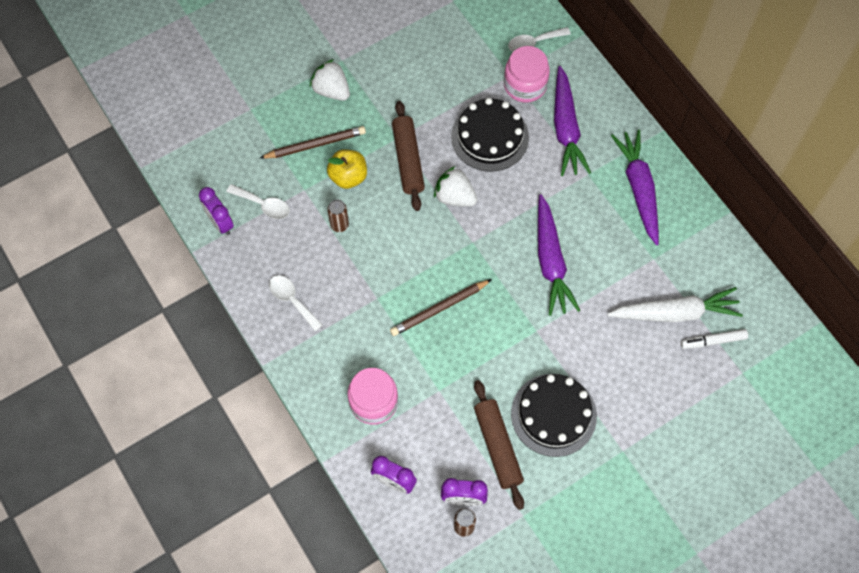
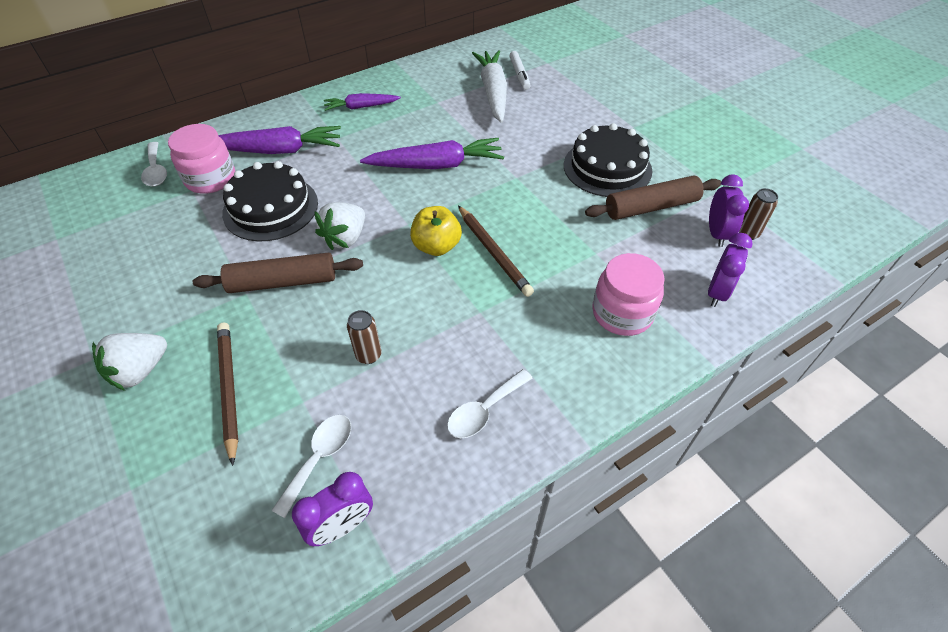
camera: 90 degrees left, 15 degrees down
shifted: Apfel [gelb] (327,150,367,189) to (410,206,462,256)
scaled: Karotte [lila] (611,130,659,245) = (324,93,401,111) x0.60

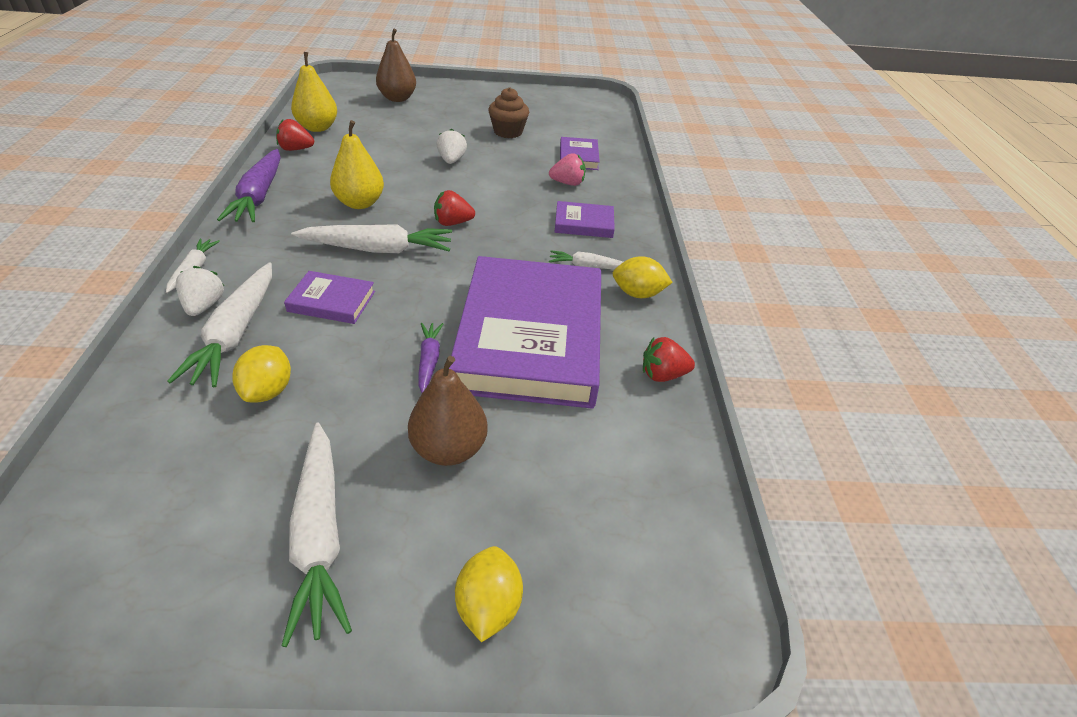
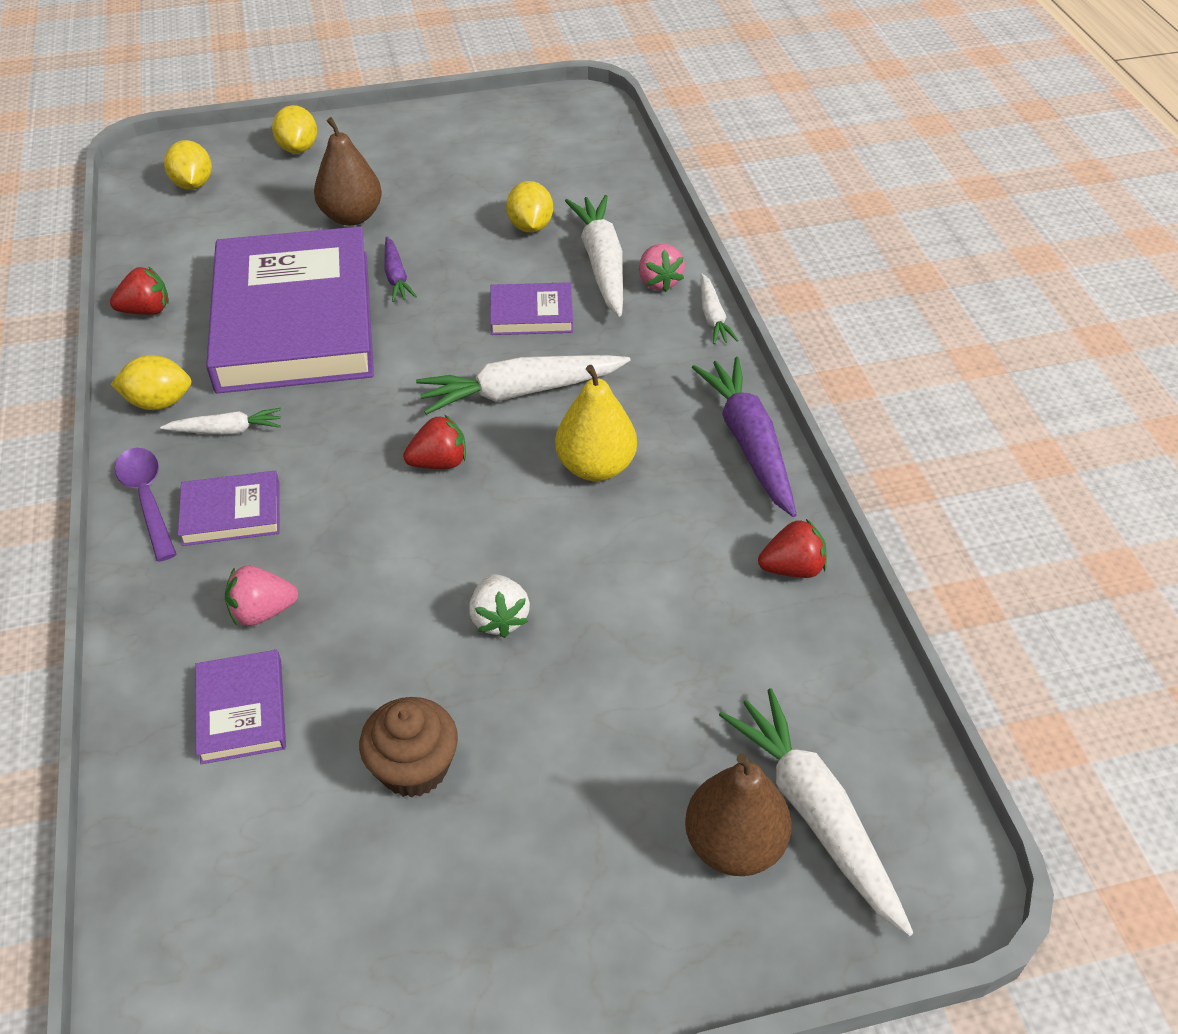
camera: 170 degrees right, 5 degrees up
gone: Birne [gelb] (291,52,337,132)
new: Löffel [lila] (115,448,177,561); Zitrone [gelb] (164,140,212,190)
shifted: Karotte [weiß] (282,423,352,647) to (719,688,913,936)
repainted: Erdbeere [weiß] (176,266,224,316) to Erdbeere [rosa] (639,244,685,292)

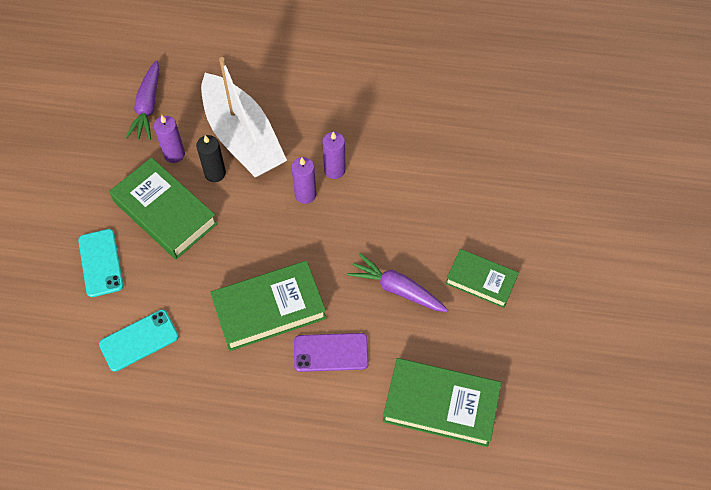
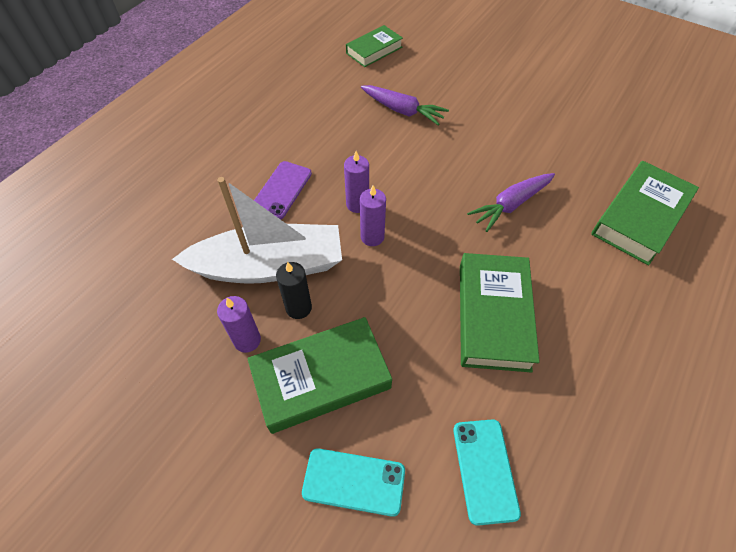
camera: 65 degrees left, 5 degrees down
shifted: Karotte [lila] (126,60,159,140) to (361,85,449,126); Handy [lila] (294,333,369,372) to (254,161,312,220); Buch [grün] (445,249,519,308) to (346,25,403,67)

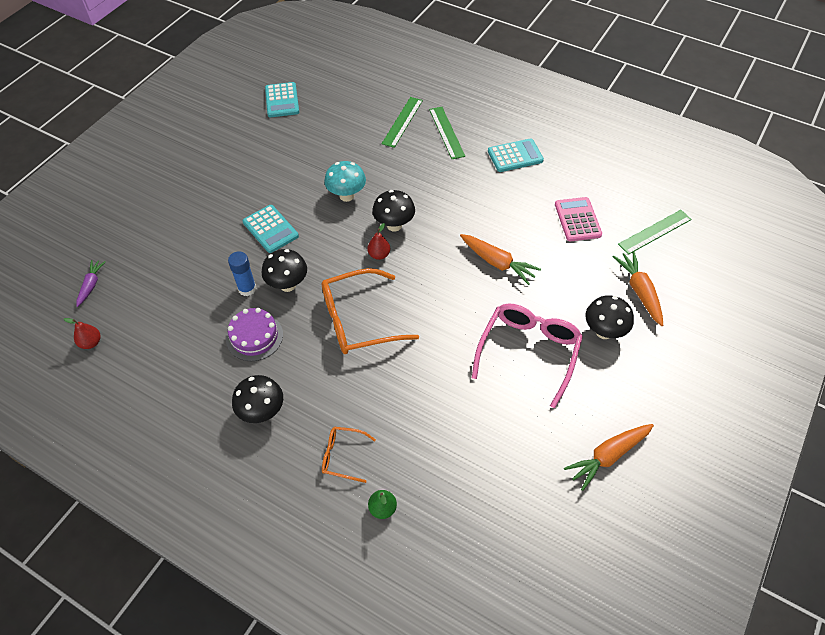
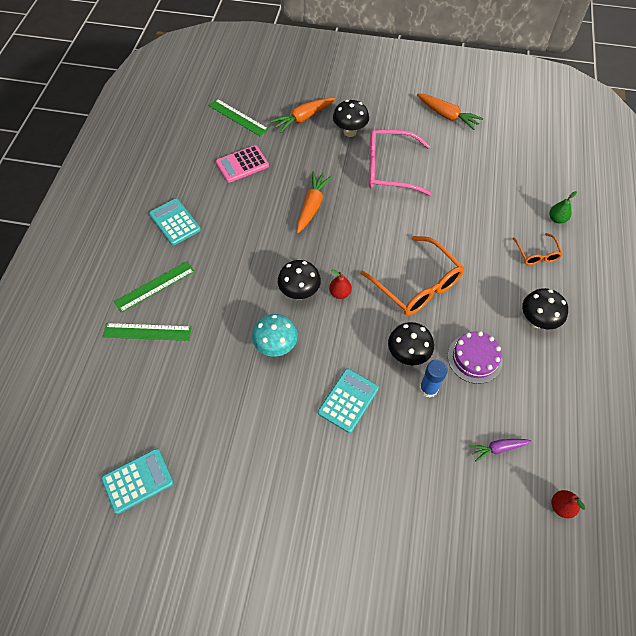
camera: 110 degrees left, 5 degrees up
shifted: Karotte [lila] (76,260,106,307) to (470,439,532,462)

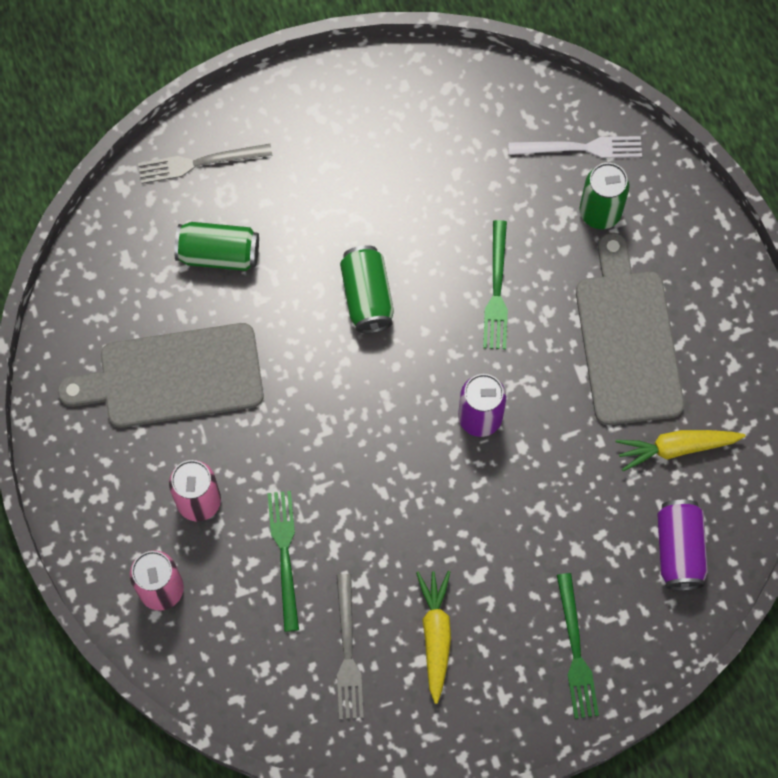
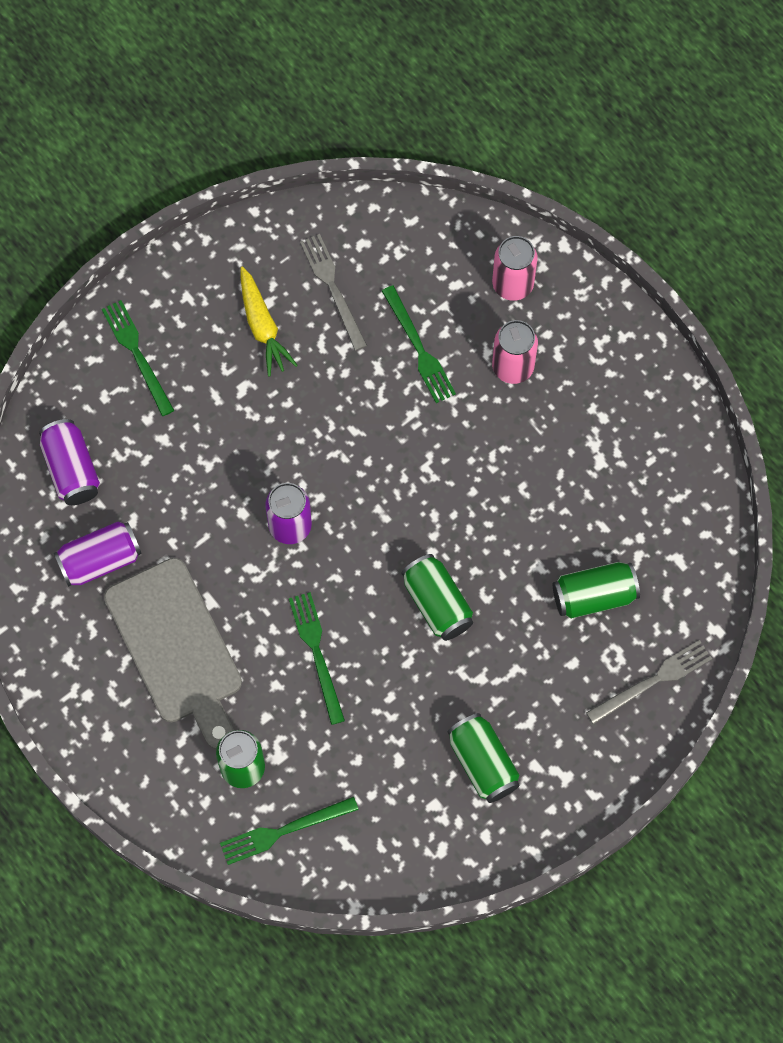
camera: 160 degrees right, 0 degrees up
gone: Schneidebrett [grau] (57,323,264,428)
new: Dose [grün] (447,713,519,803)
swapped: Karotte [gelb] (616,430,746,471) to Dose [lila] (54,521,142,587)
repainted: Gabel [weiß] (508,136,642,158) to Gabel [grün] (220,796,359,865)

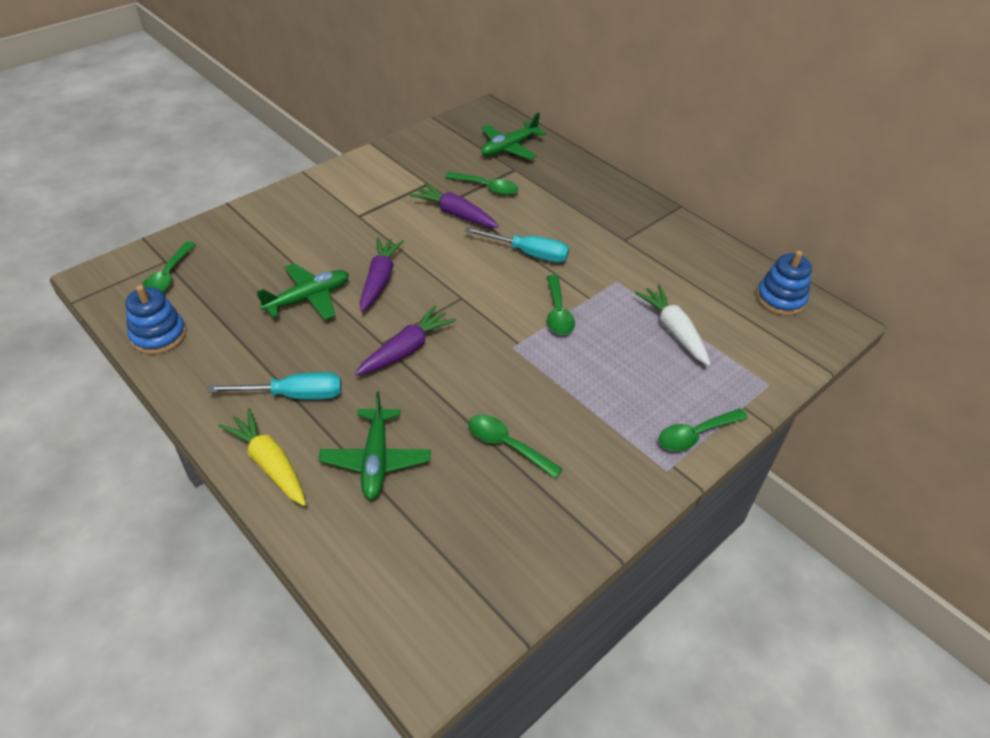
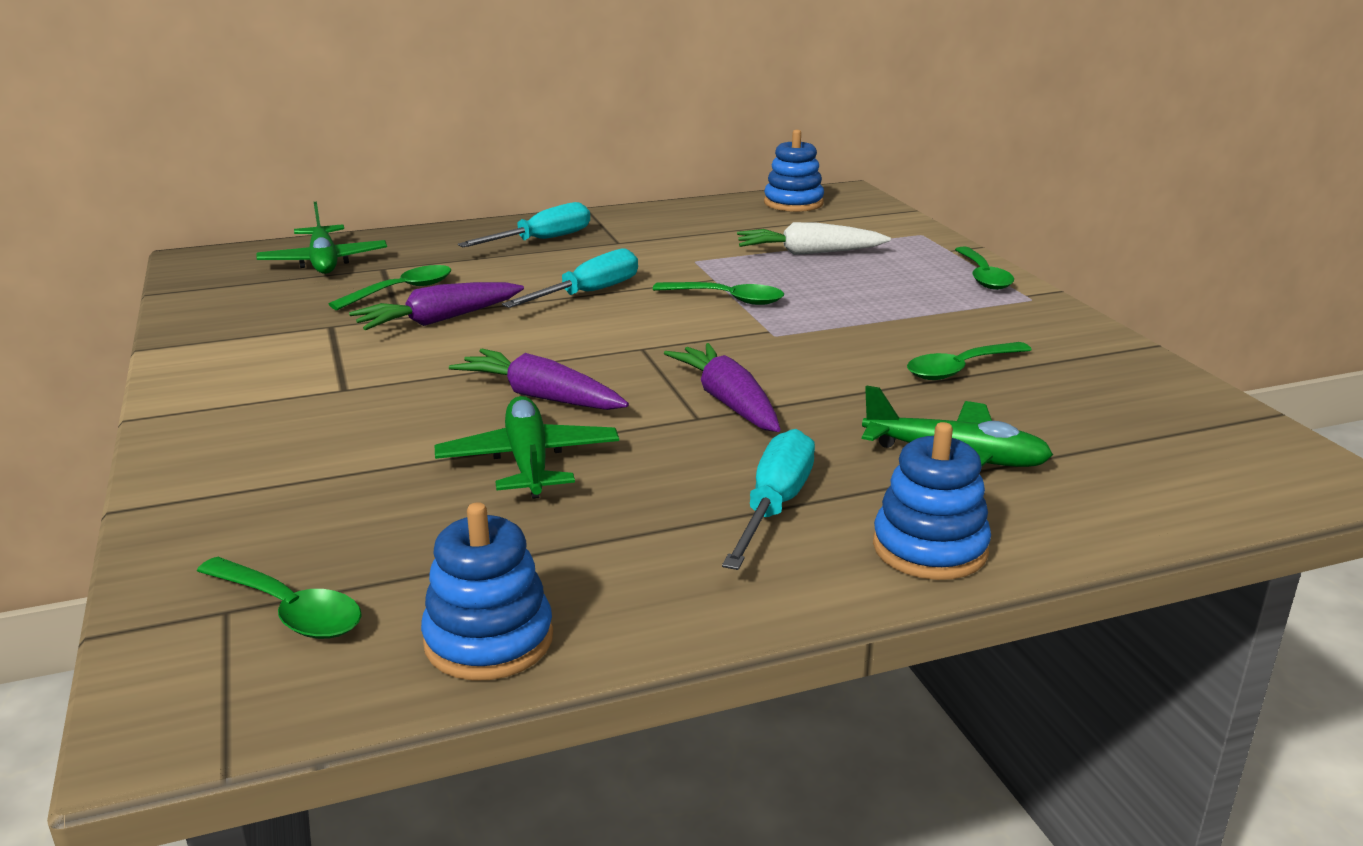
camera: 65 degrees left, 20 degrees down
new: Schraubenzieher [türkis] (458,202,590,247)
swapped: Karotte [gelb] (218,408,306,506) to Stapelspielzeug [blau] (873,422,991,580)

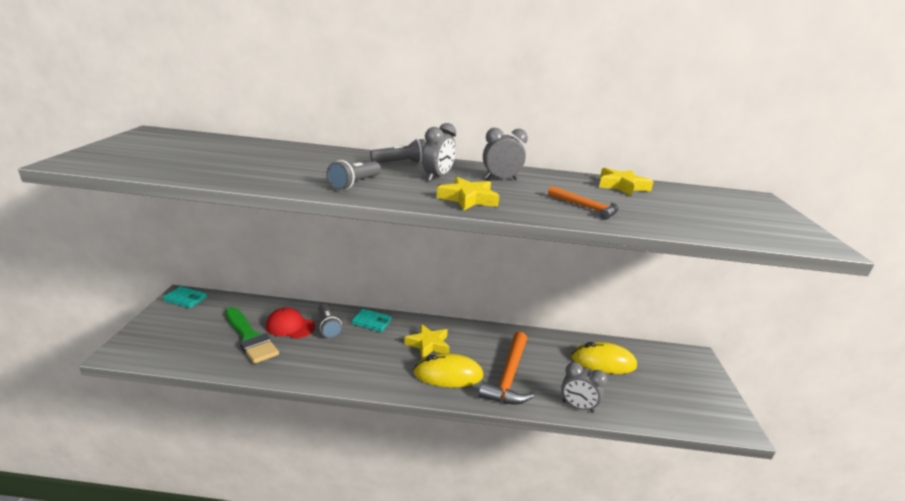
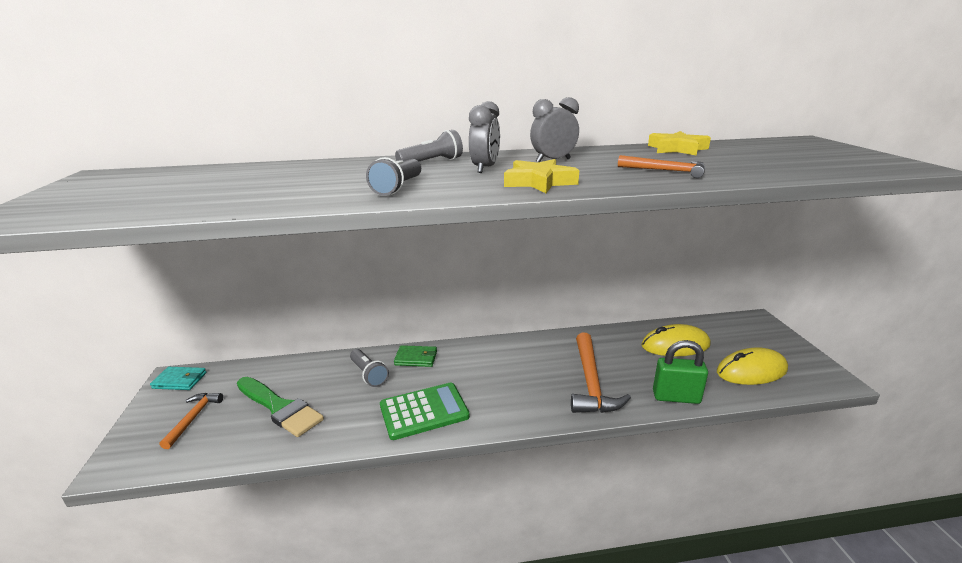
camera: 10 degrees left, 0 degrees up
gone: Kappe [rot] (266,308,315,339); Stern [gelb] (404,324,450,359)
new: Hammer [orange] (160,393,223,449); Taschenrechner [grün] (380,383,470,440)
shifted: Computermaus [gelb] (413,353,483,387) to (717,347,788,385)
swapped: Wecker [grau] (561,362,608,413) to Vorhängeschloss [grün] (653,340,708,404)
repainted: Geldbörse [türkis] (352,309,391,332) to Geldbörse [grün] (394,345,437,367)

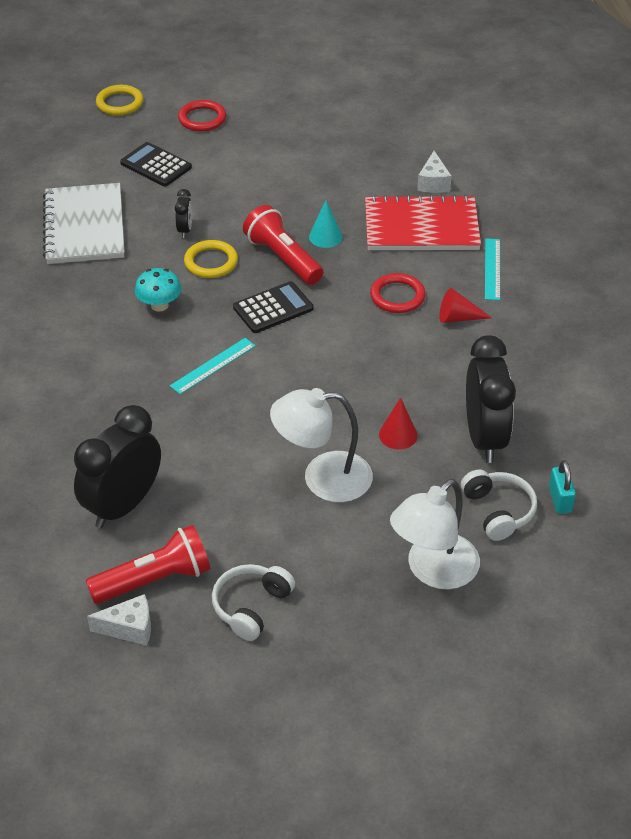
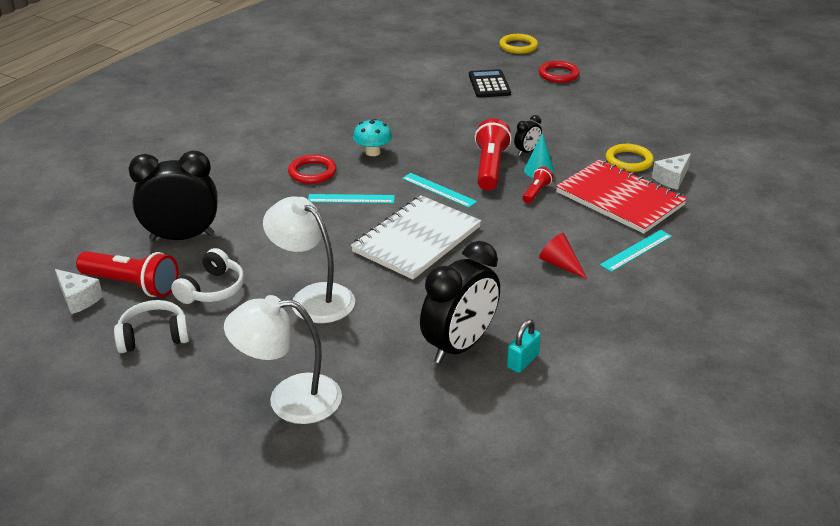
camera: 45 degrees right, 10 degrees down
gone: Kegel [rot] (379,397,418,450)
new: Taschenlampe [rot] (522,167,553,203)
shifted: Notizbuch [weiß] (43,183,124,264) to (351,195,481,279); Wecker [schwarz] (175,189,192,238) to (514,115,542,155); Ring [gelb] (184,240,238,278) to (606,144,654,172); Ring [rot] (370,273,426,313) to (288,155,337,184); Kopfhörer [weiß] (461,469,537,541) to (171,248,244,304); Vorhängeschloss [türkis] (549,460,576,514) to (507,319,541,373)
swapped: Taschenrechner [schwarz] (233,281,314,333) to Lineal [türkis] (402,173,477,208)

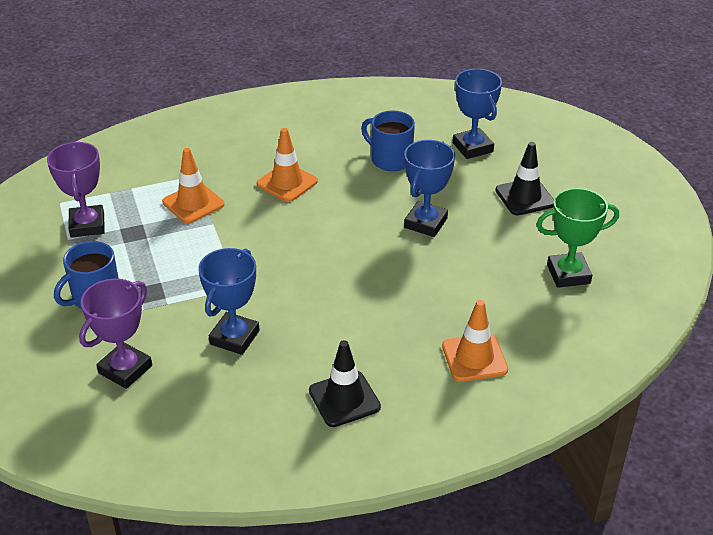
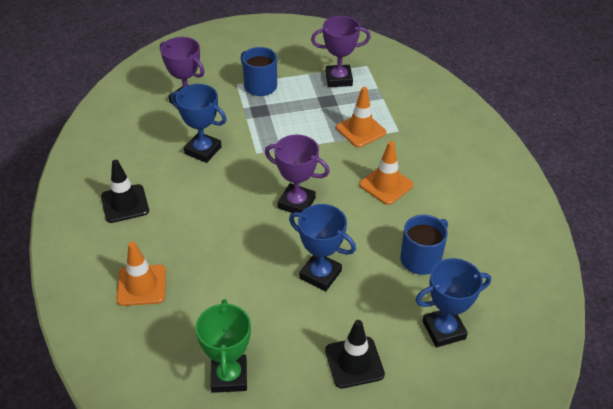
camera: 95 degrees right, 5 degrees up
new: Pokal [lila] (265,134,330,213)

